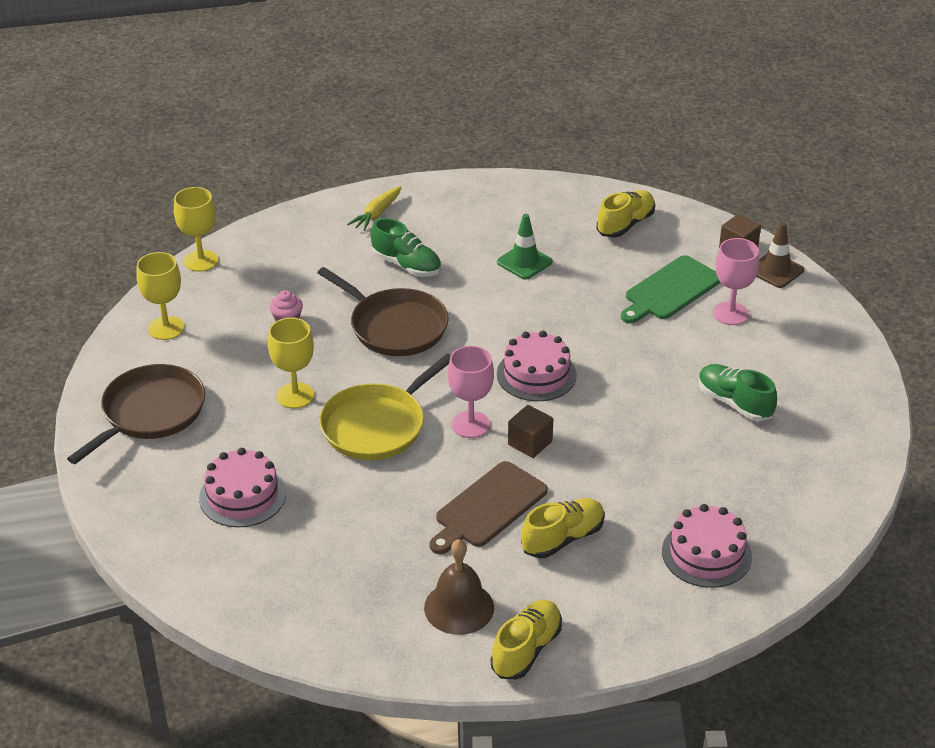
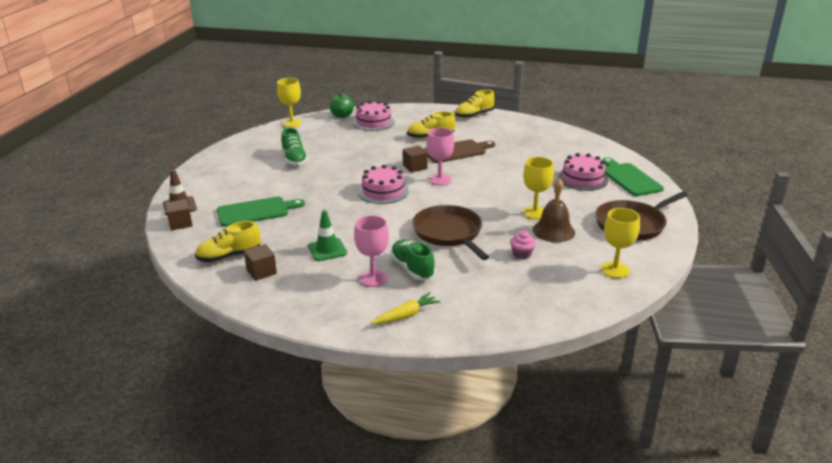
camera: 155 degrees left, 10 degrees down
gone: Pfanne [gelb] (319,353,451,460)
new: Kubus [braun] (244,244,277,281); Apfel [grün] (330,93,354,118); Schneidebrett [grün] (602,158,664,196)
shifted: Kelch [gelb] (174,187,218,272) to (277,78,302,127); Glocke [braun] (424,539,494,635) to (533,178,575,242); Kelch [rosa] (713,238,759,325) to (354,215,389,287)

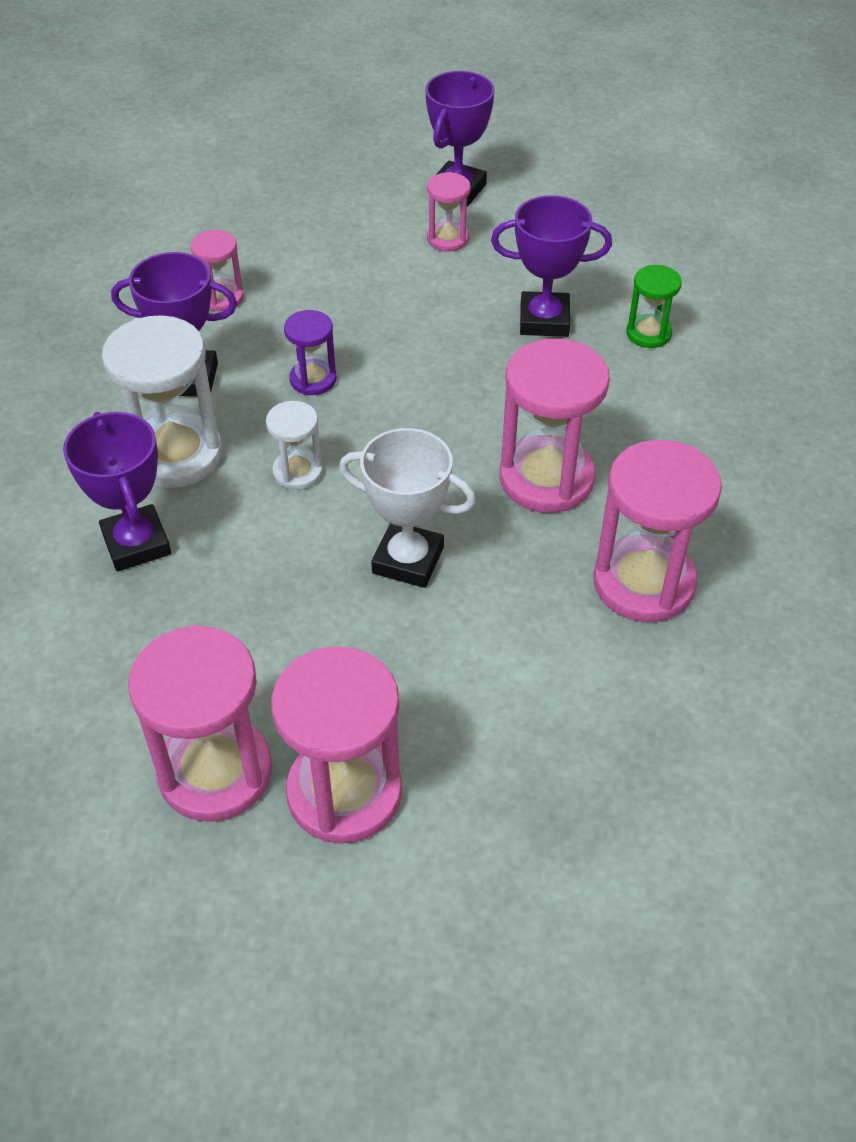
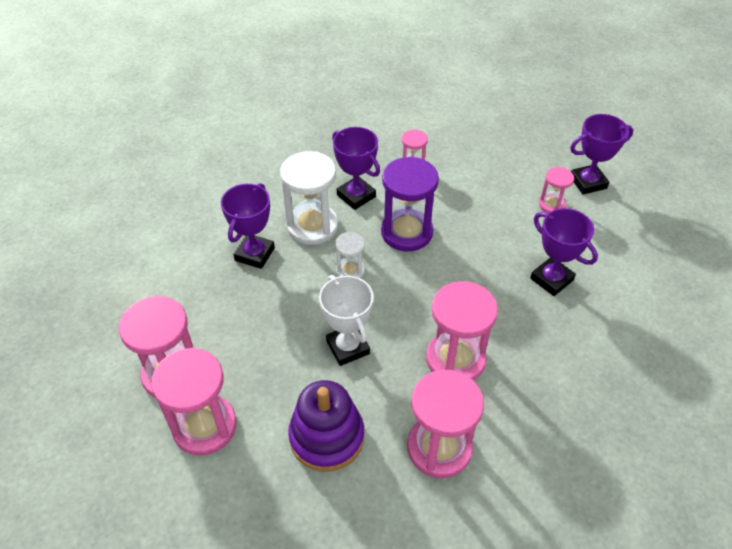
camera: 45 degrees right, 0 degrees up
gone: Sanduhr [grün] (626,265,682,348)
new: Stapelspielzeug [lila] (288,380,364,472)
scaled: Sanduhr [lila] (284,310,336,395) = (381,157,439,251) x1.90

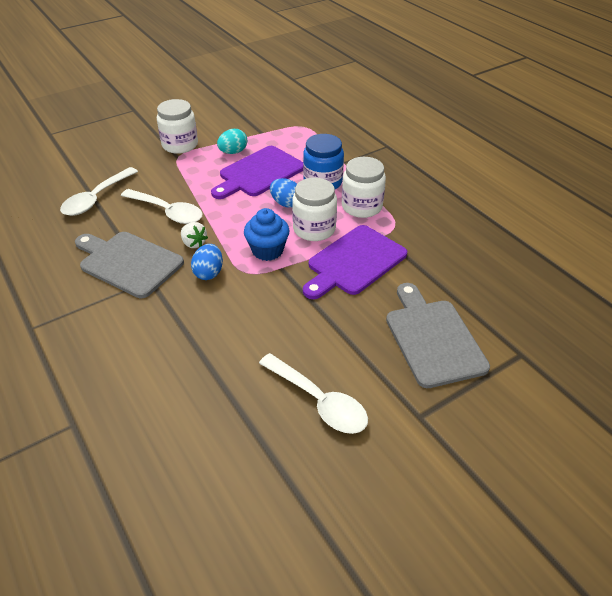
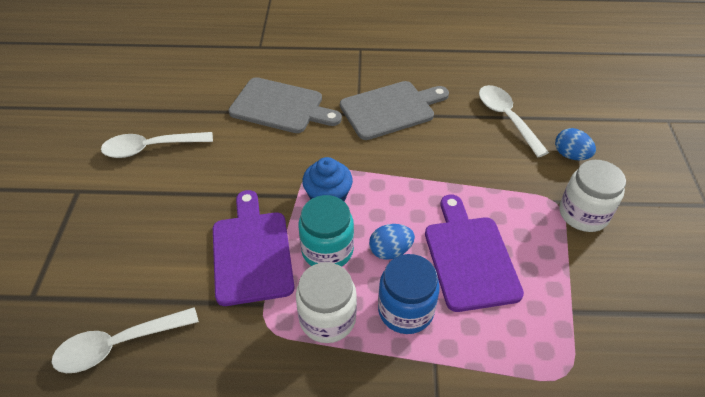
camera: 125 degrees right, 5 degrees up
gone: Erdbeere [weiß] (181,222,208,248); Ei [türkis] (217,129,247,154)
shifted: Löffel [weiß] (121,189,203,224) to (51,307,199,373); Ei [blau] (191,244,223,280) to (555,128,596,160); Schneidebrett [grau] (386,283,490,388) to (229,77,342,133)
repainted: Einmachglas [weiß] (292,178,337,241) to Einmachglas [türkis] (298,195,354,267)

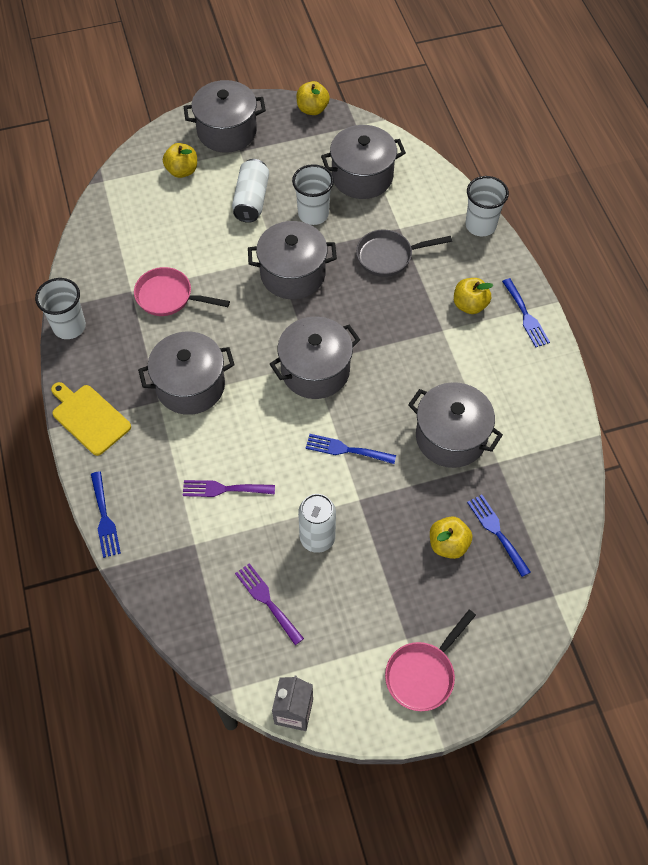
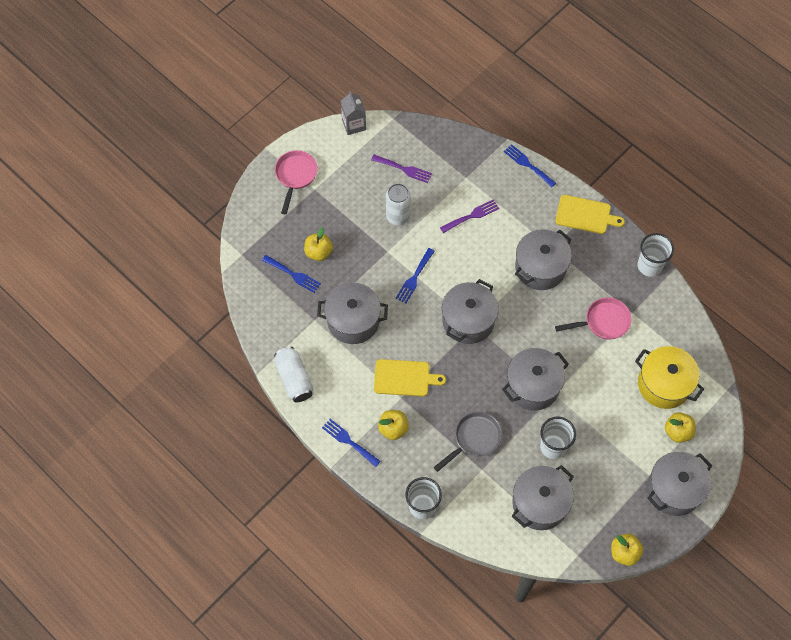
camera: 150 degrees right, 5 degrees up
new: Schneidebrett [gelb] (374,359,446,396); Kochtopf [gelb] (635,346,704,409)
shifted: Dose [weiß] (232,159,269,223) to (274,347,313,402)
rotated: Gabel [blau] (306,434,396,464) = (396,248,435,304) 135 degrees clockwise

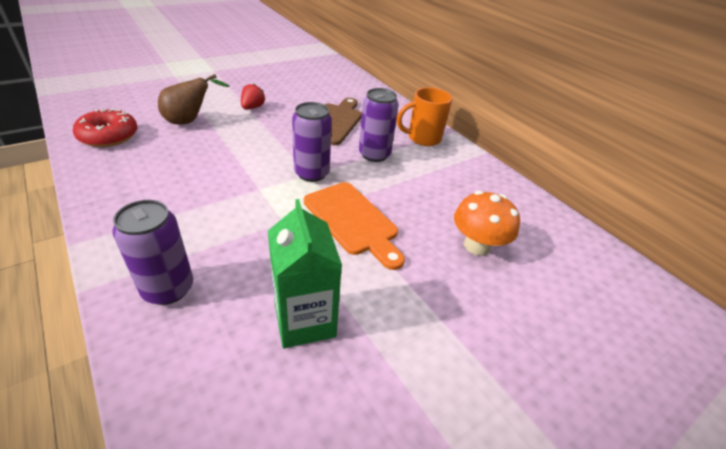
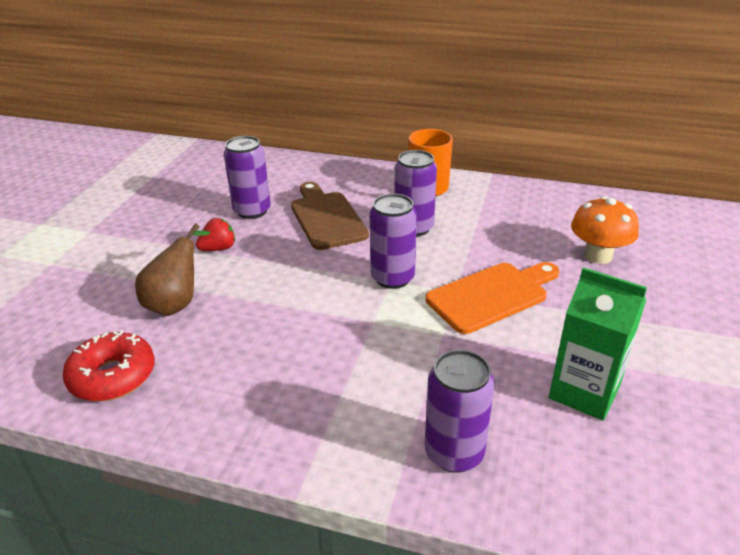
camera: 35 degrees left, 5 degrees down
new: Dose [lila] (224,136,271,219)
rotated: Erdbeere [rot] (241,84,265,109) = (196,218,235,251) 75 degrees clockwise; Schneidebrett [orange] (304,182,405,270) = (426,262,559,334) 45 degrees counterclockwise

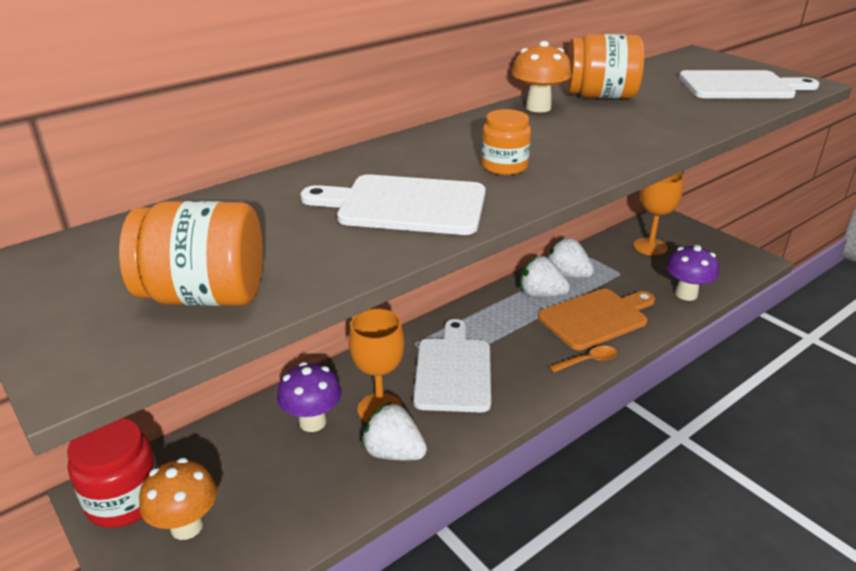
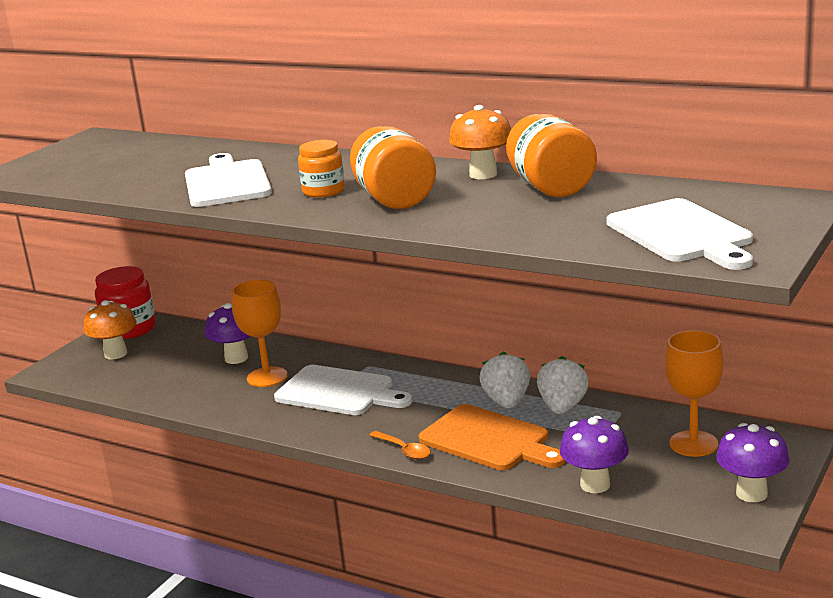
camera: 70 degrees right, 10 degrees down
gone: Erdbeere [weiß] (361,402,427,460)
new: Pilz [lila] (716,423,790,502)
shifted: Einmachglas [orange] (119,201,263,306) to (350,126,436,209)
rotated: Schneidebrett [weiß] (413,319,491,412) = (274,365,413,415) 45 degrees clockwise

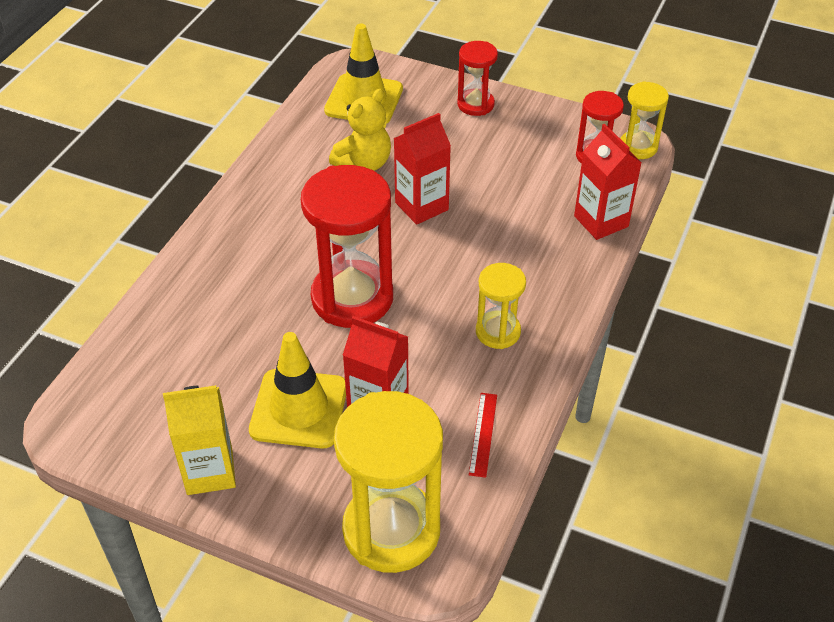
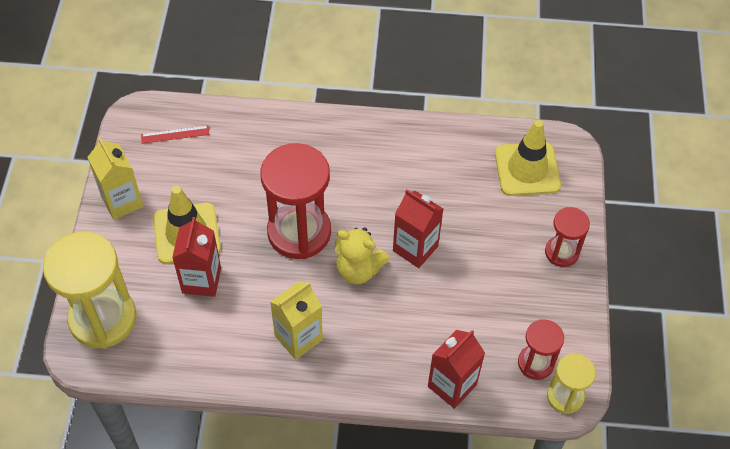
camera: 70 degrees right, 10 degrees up
shifted: Teddybär [gelb] (329,89,391,171) to (335,227,389,284); Lineal [rot] (469,393,497,478) to (141,125,210,144)
swapped: Sanduhr [gelb] (476,263,526,349) to Getränkekarton [gelb] (270,281,323,360)

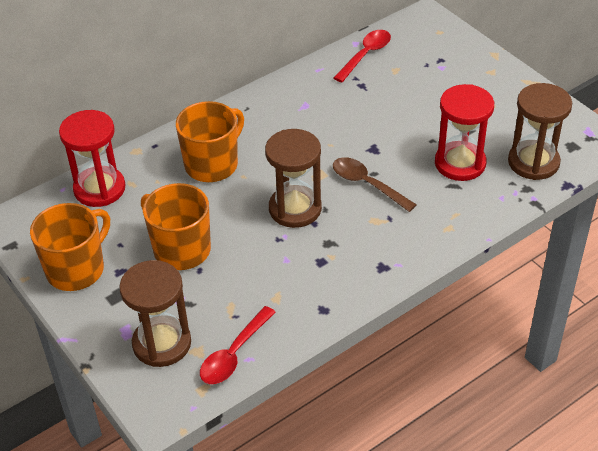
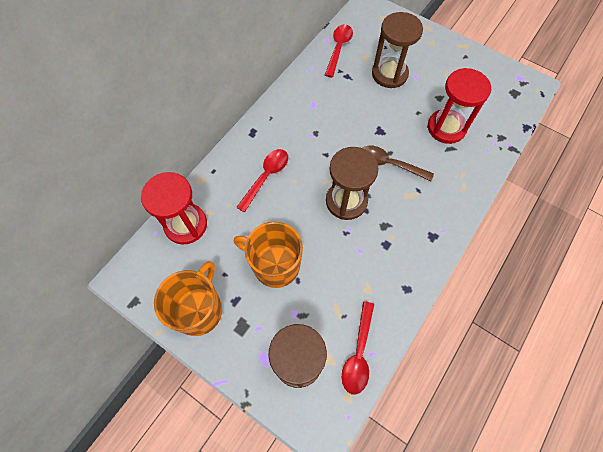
camera: 20 degrees left, 20 degrees up
shifted: Sanduhr [braun] (508,83,572,180) to (372,12,423,88)
swapped: Tasse [orange] (176,101,244,182) to Löffel [rot] (236,149,288,212)

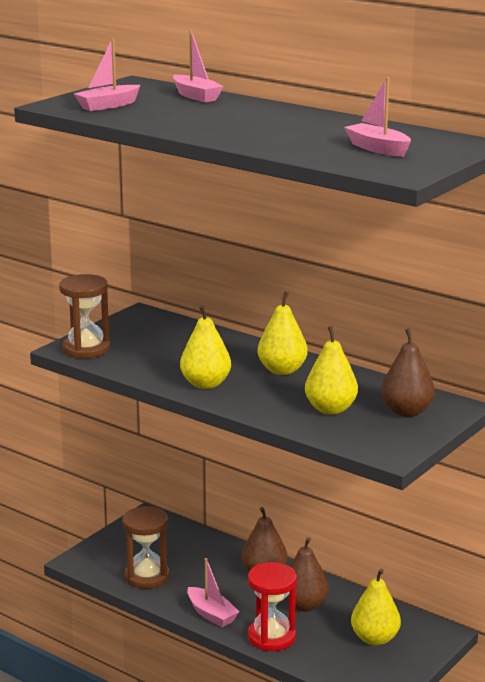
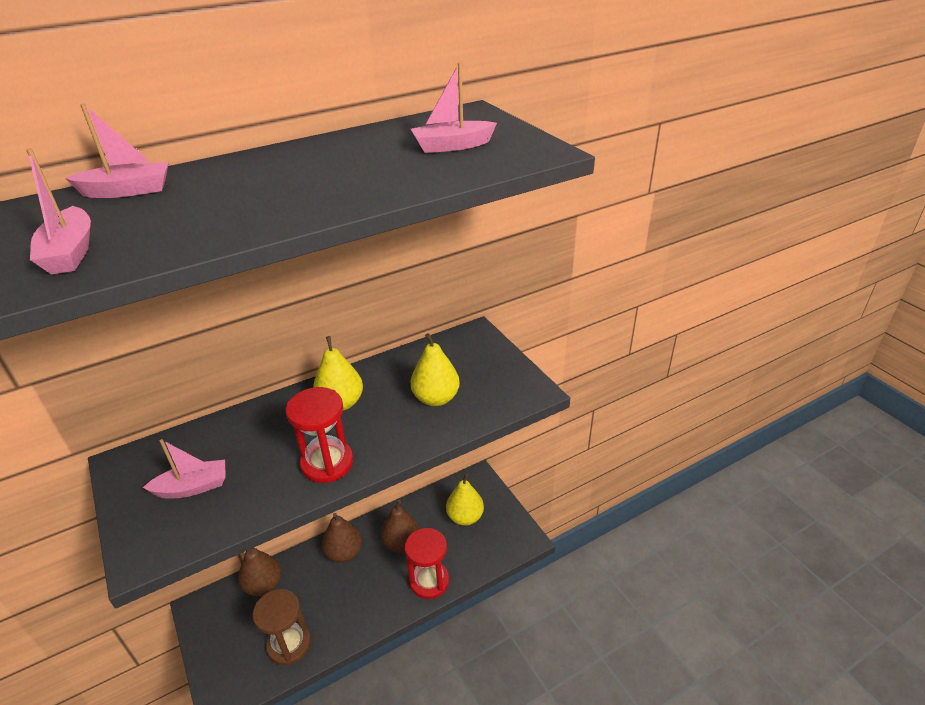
camera: 65 degrees left, 15 degrees up
gone: Sanduhr [braun] (59,274,110,359)
shifted: Boot [rosa] (187,558,239,627) to (143,439,226,498); Birne [braun] (381,328,435,417) to (238,548,281,596)
swapped: Birne [gelb] (180,305,231,389) to Sanduhr [rot] (286,387,353,483)

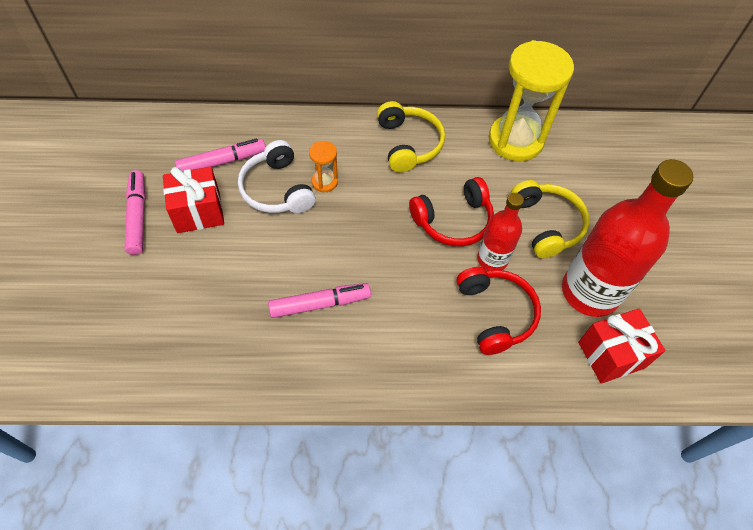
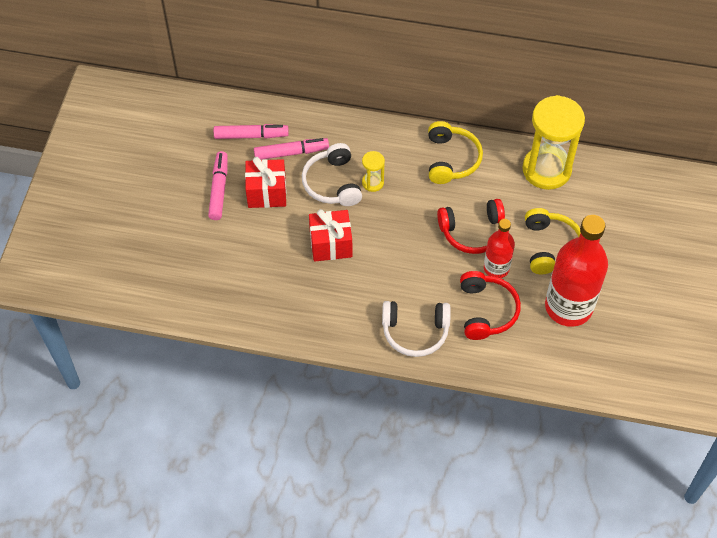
camera: 15 degrees right, 0 degrees up
new: Kopfhörer [weiß] (382,301,451,357)
shifted: Filzstift [rosa] (268,283,371,318) to (214,124,289,139); Geschenk [rot] (578,308,665,384) to (309,209,352,262)
repainted: Sanduhr [orange] (309,141,338,192) to Sanduhr [gelb] (362,151,385,192)

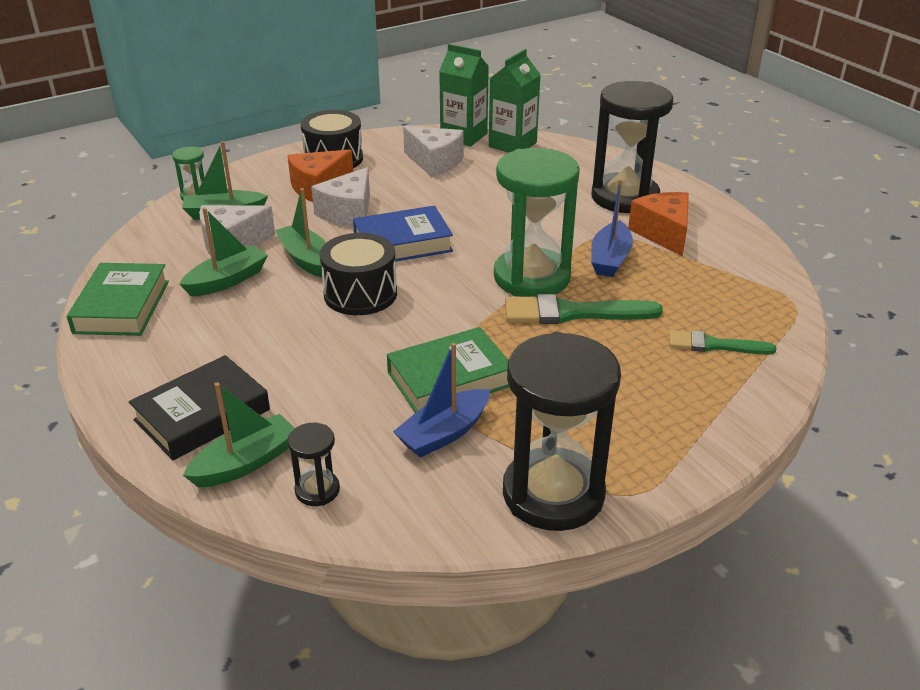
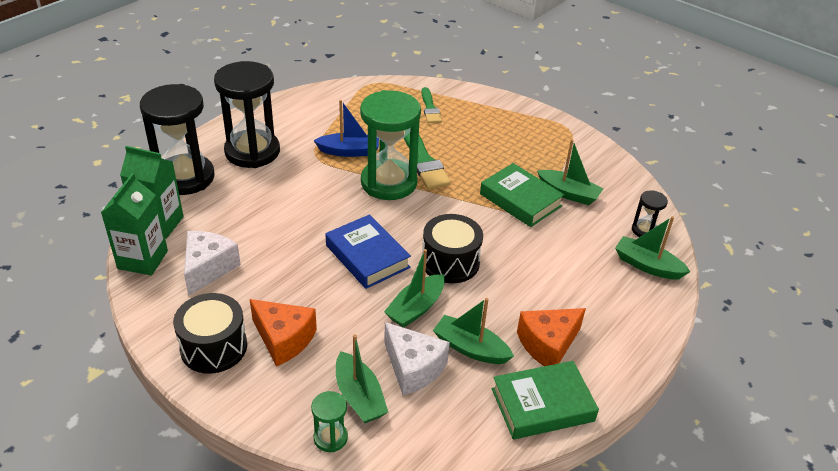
camera: 110 degrees left, 5 degrees up
gone: Buch [schwarz] (129,355,270,460); Käse [weiß] (311,167,370,227)
shifted: Sanduhr [schwarz] (503,332,621,531) to (140,84,215,195); Käse [orange] (628,192,689,256) to (517,308,586,366)
repainted: Boot [blau] (393,343,490,457) to Boot [grün] (537,139,604,205)

